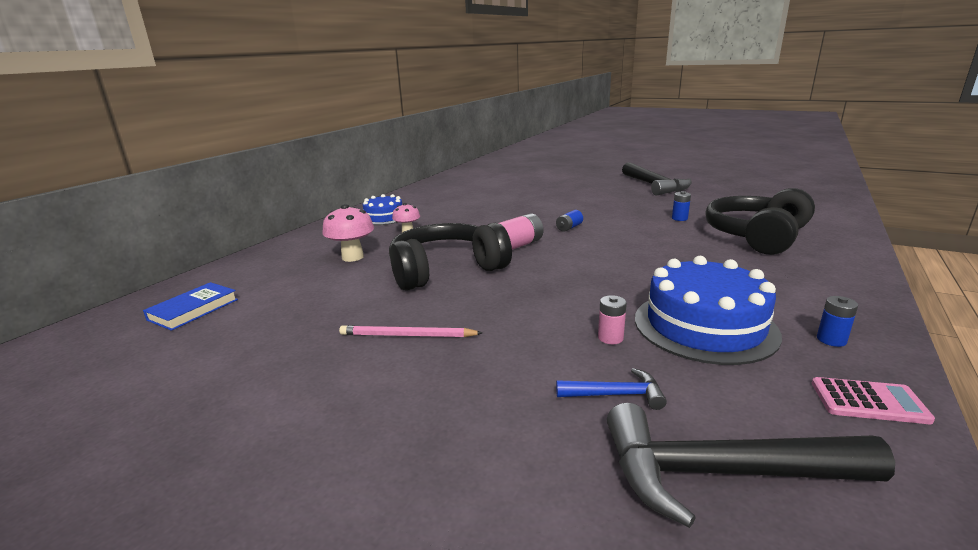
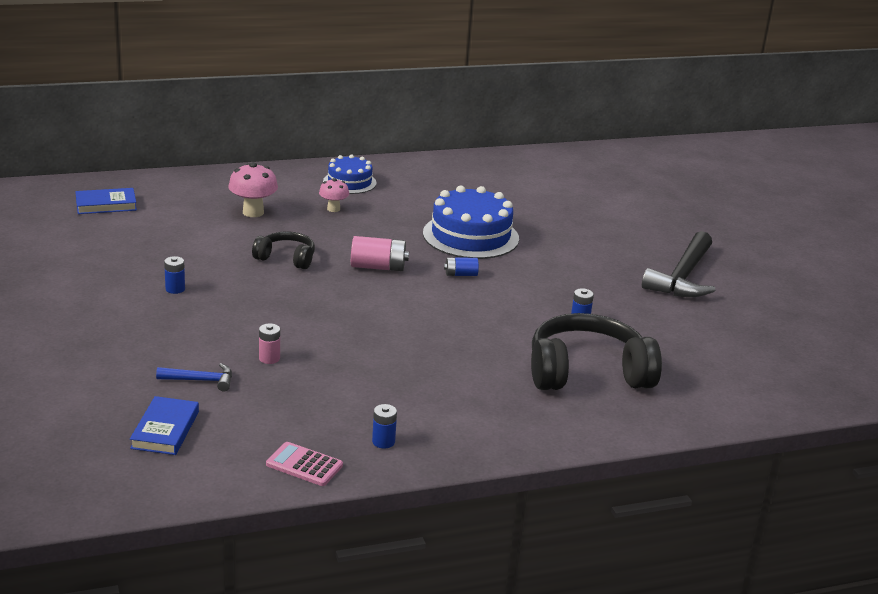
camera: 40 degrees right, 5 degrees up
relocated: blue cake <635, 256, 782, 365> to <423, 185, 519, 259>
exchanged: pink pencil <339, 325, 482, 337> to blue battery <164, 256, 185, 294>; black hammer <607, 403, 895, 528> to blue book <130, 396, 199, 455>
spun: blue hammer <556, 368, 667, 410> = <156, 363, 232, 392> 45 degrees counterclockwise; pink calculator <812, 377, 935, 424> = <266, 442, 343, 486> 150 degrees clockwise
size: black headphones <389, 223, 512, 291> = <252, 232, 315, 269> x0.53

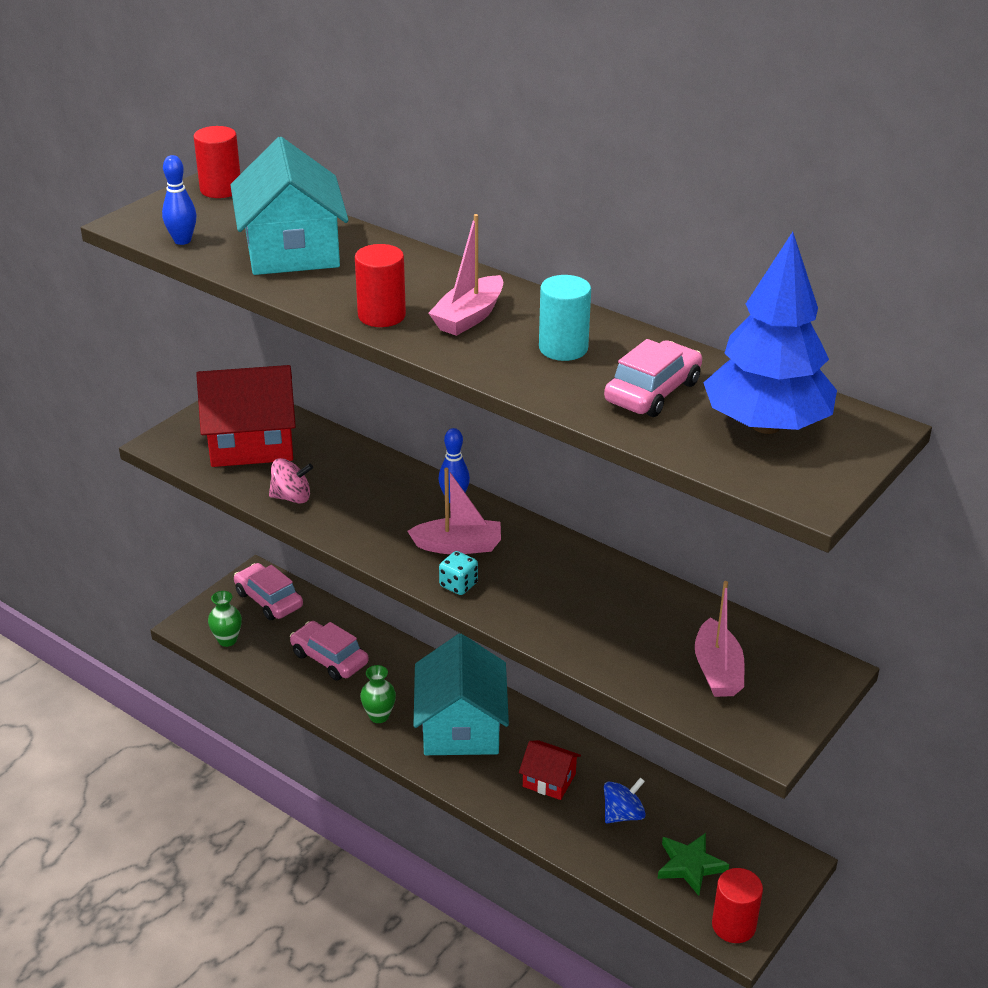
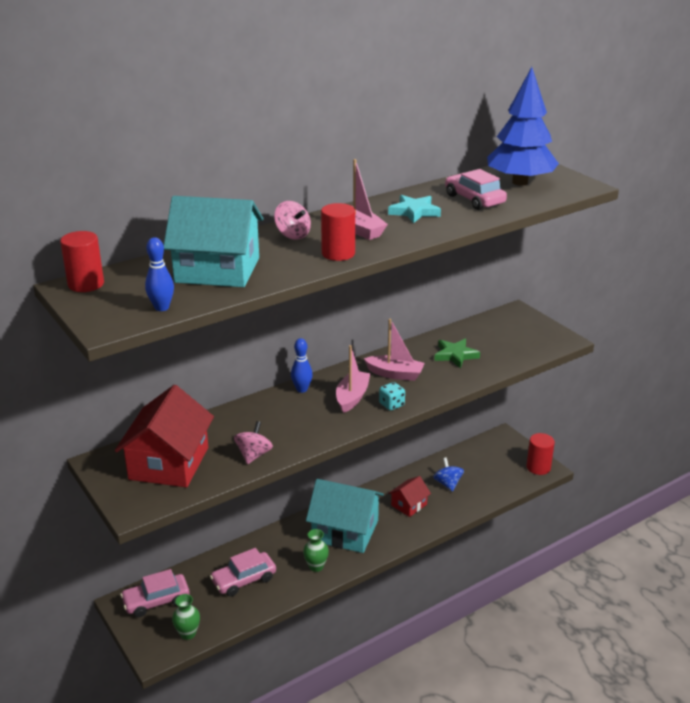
camera: 70 degrees left, 5 degrees down
appeared: pink spinning top <274, 201, 311, 240>
relocated: green star <658, 833, 729, 896> to <434, 339, 480, 368>; pink boat <695, 581, 745, 697> to <364, 319, 425, 381>
exchanged: turquoise cylinder <539, 275, 591, 361> to turquoise star <388, 195, 441, 223>

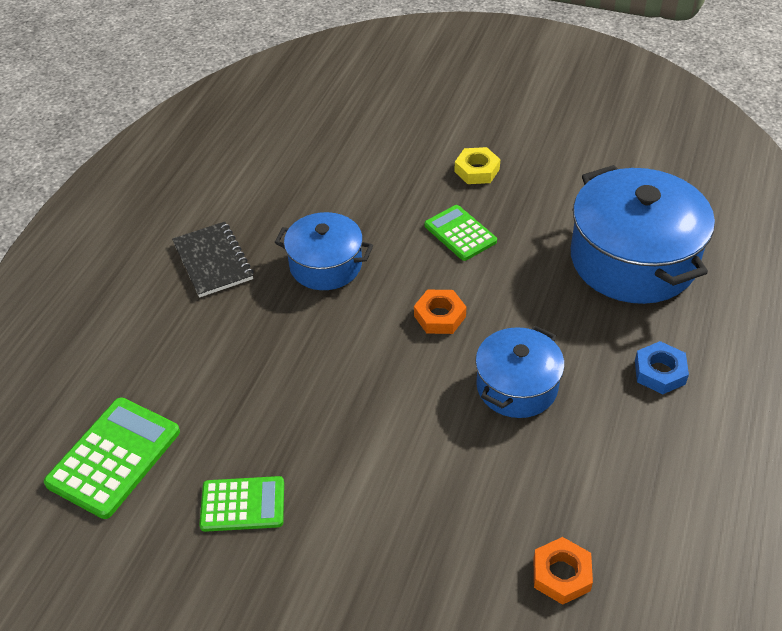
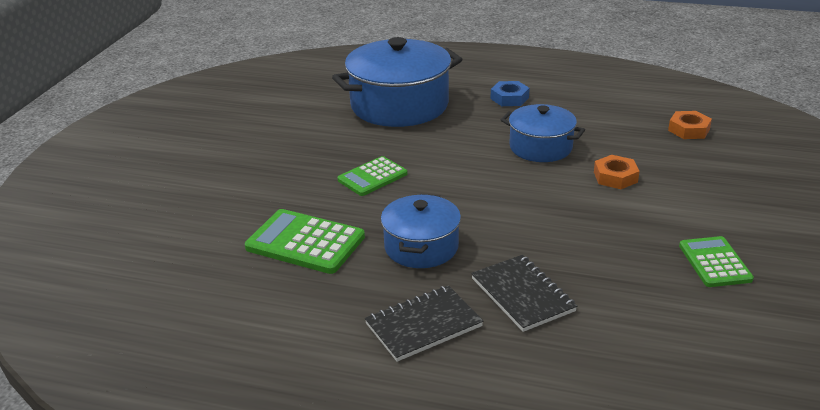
camera: 95 degrees left, 15 degrees down
missing: yellow nut <454, 147, 500, 184>
appeared: black notebook <471, 255, 577, 332>
relocated: green calculator <44, 398, 180, 519> to <245, 209, 365, 274>; orange nut <414, 290, 466, 334> to <594, 155, 640, 189>

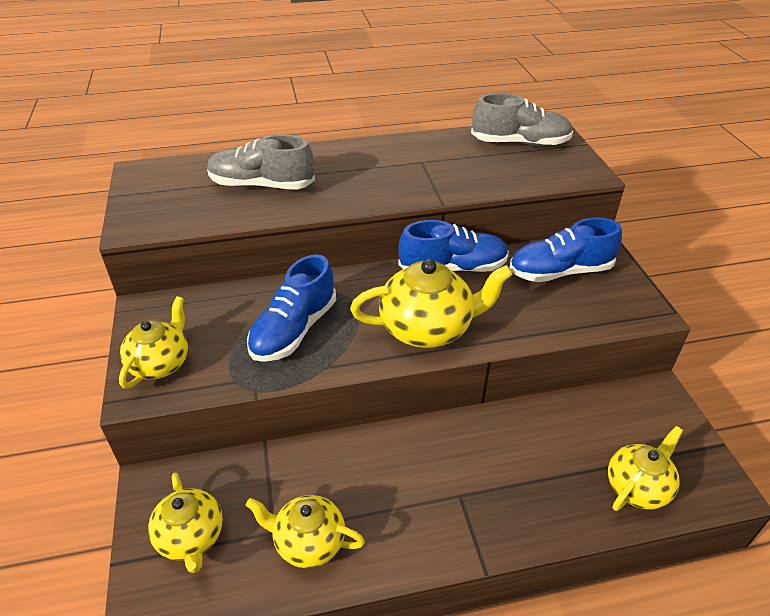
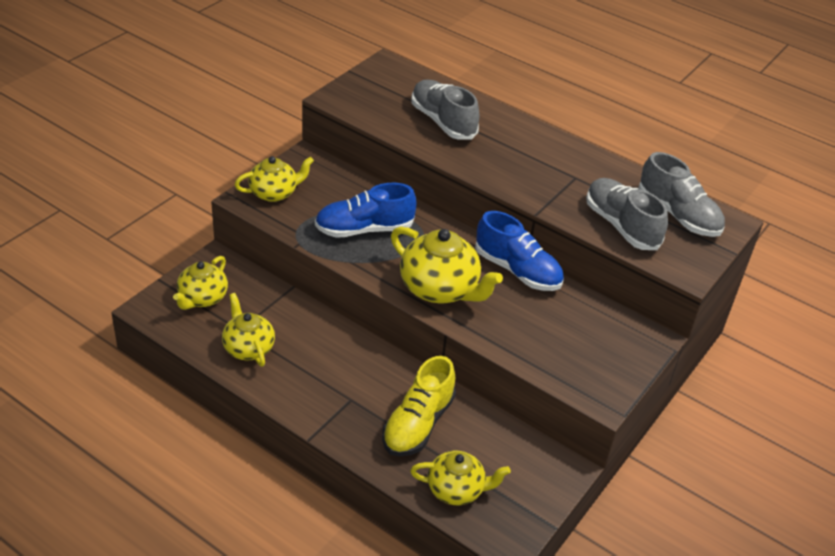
camera: 45 degrees right, 0 degrees up
missing: blue shoe <509, 217, 622, 282>
appeared: yellow shoe <382, 356, 456, 457>; grey shoe <586, 178, 668, 250>

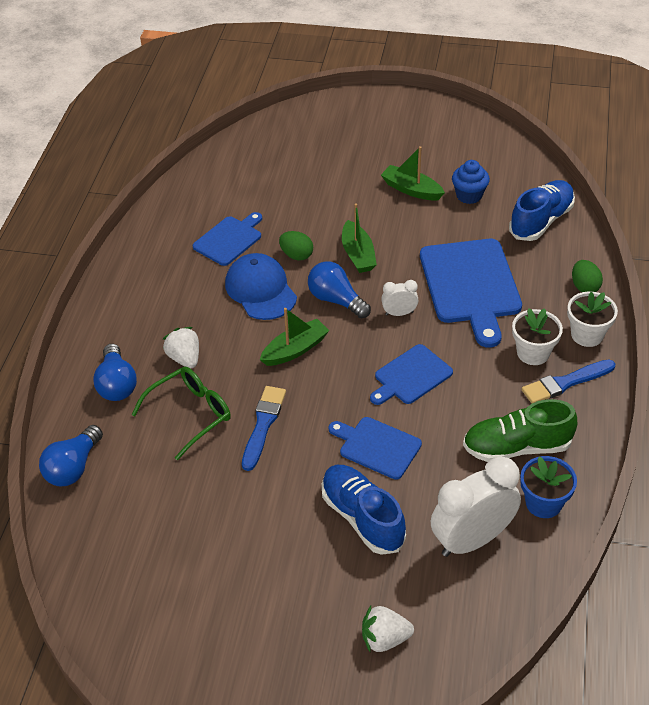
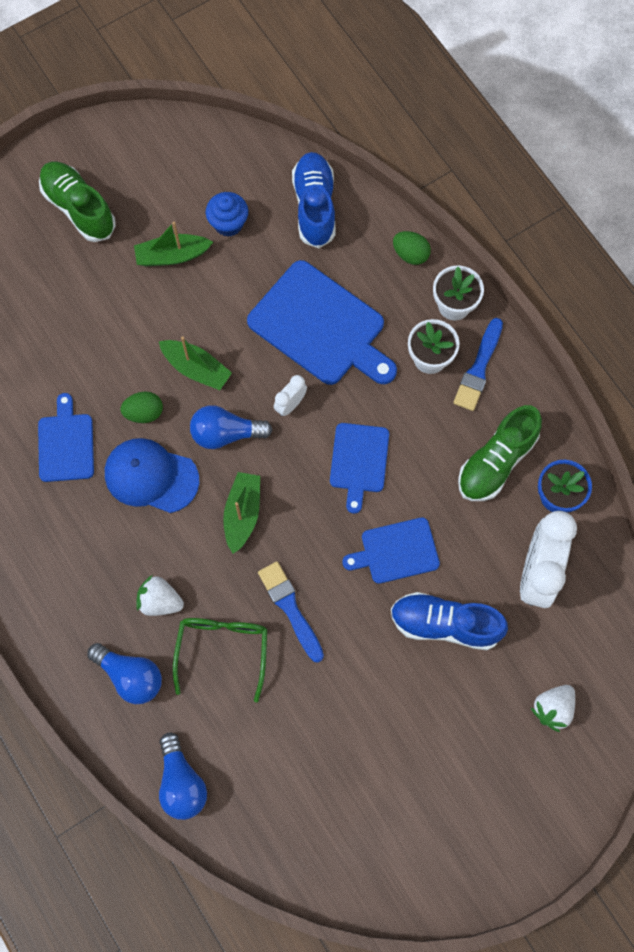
camera: 45 degrees left, 25 degrees up
appeared: green shoe <39, 162, 116, 242>

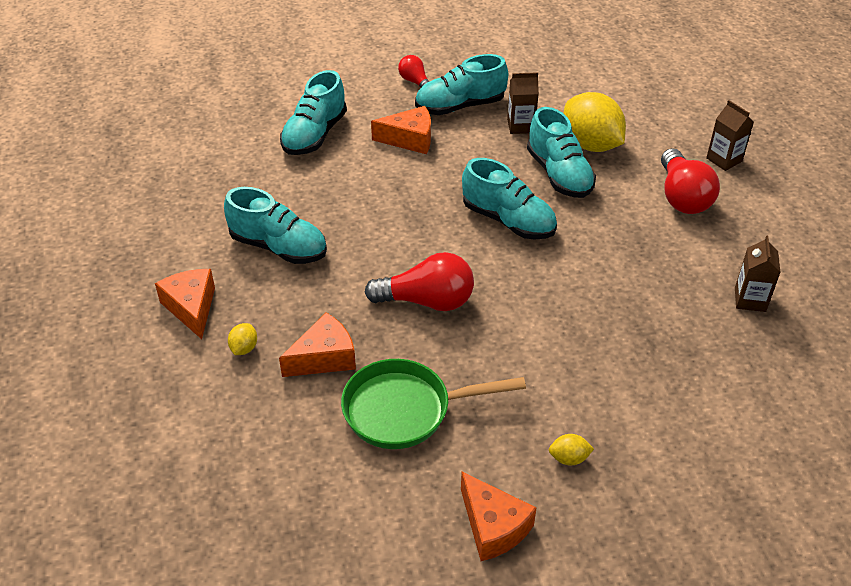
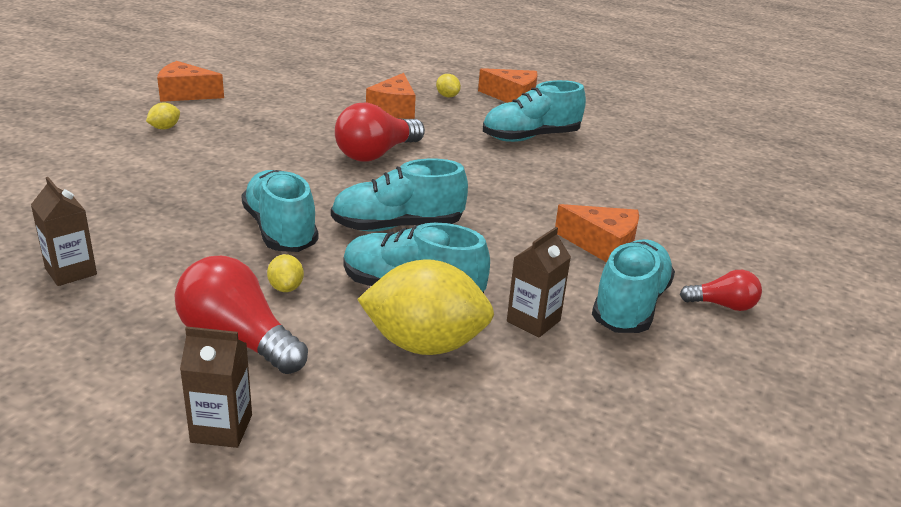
camera: 130 degrees right, 15 degrees down
missing: green pan <341, 359, 526, 449>
appeared: yellow lemon <267, 254, 304, 292>
relocated: turquoise shoe <280, 70, 347, 155> to <241, 170, 319, 252>
spun: orange cheese <371, 106, 431, 154> = <555, 204, 639, 262> 105 degrees counterclockwise

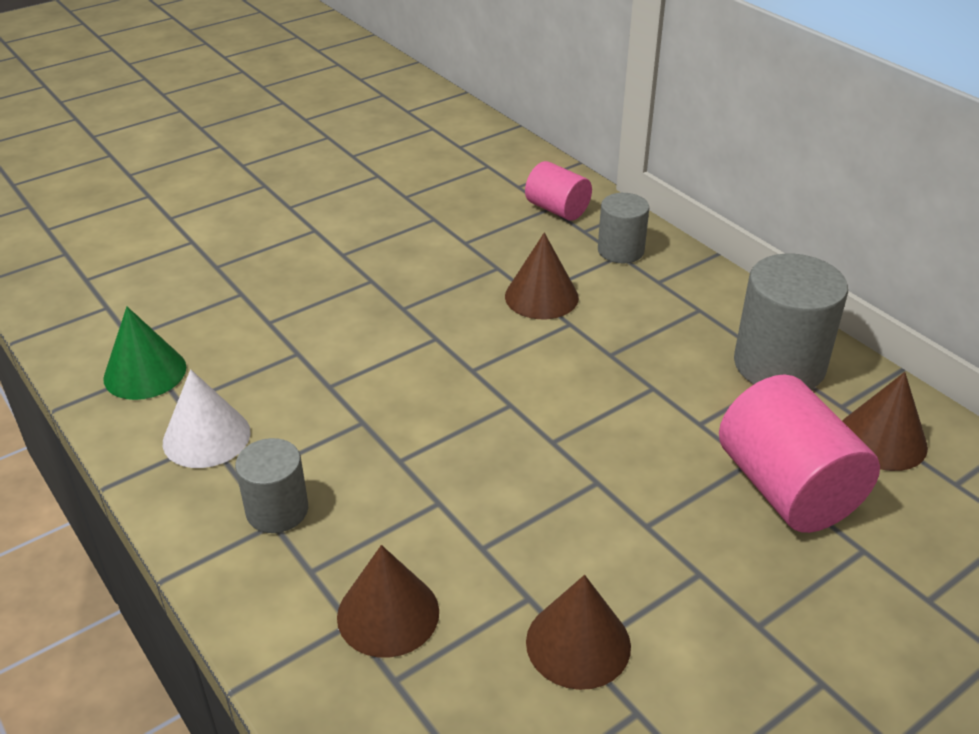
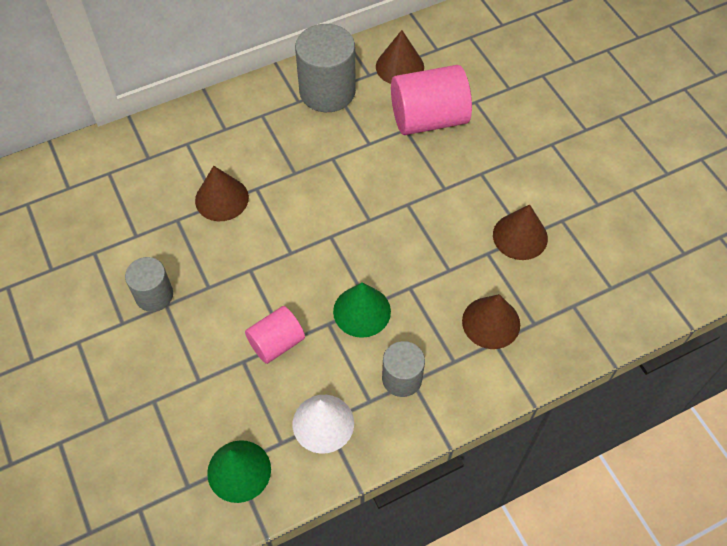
camera: 80 degrees left, 20 degrees up
appeared: green cone <333, 283, 391, 338>
relocated: pink cylinder <525, 161, 592, 221> to <245, 306, 305, 364>; grey cylinder <598, 193, 649, 263> to <125, 257, 173, 312>

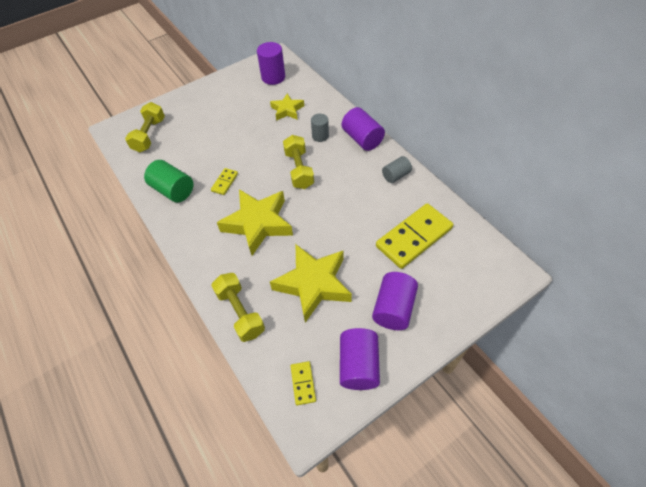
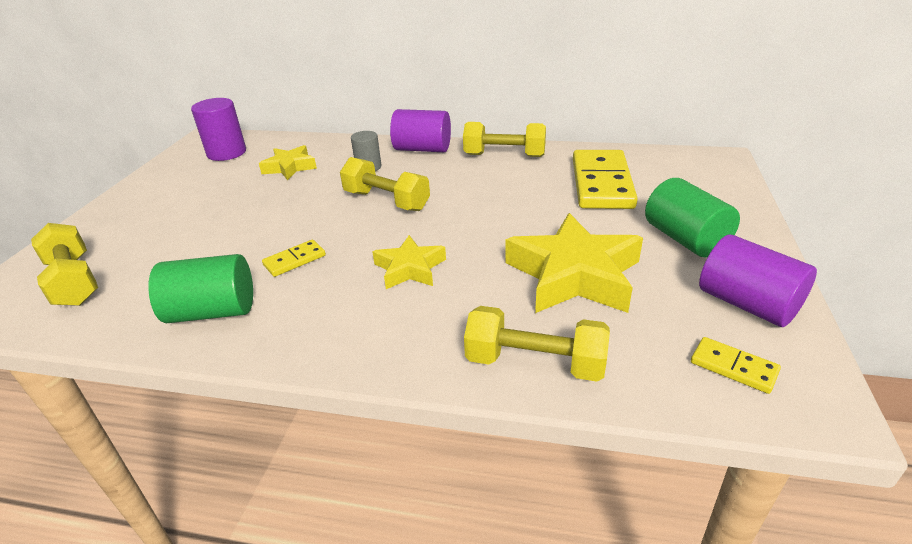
camera: 45 degrees left, 20 degrees down
exchanged: grey cylinder <382, 156, 412, 183> to yellow dumbbell <463, 122, 546, 157>
colour: purple cylinder <372, 272, 418, 330> to green cylinder <645, 178, 740, 257>
spun: yellow domino <211, 168, 238, 195> = <262, 240, 326, 277> 75 degrees clockwise
size: yellow star <217, 189, 293, 256> = <373, 235, 446, 289> x0.56

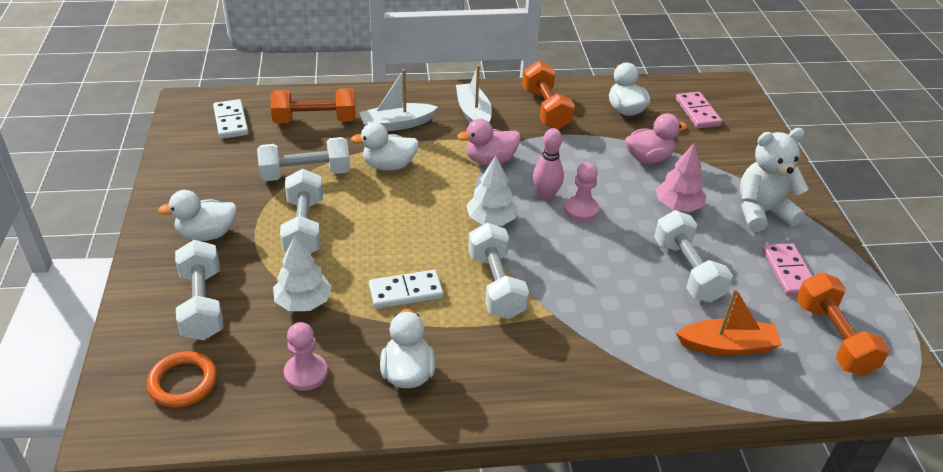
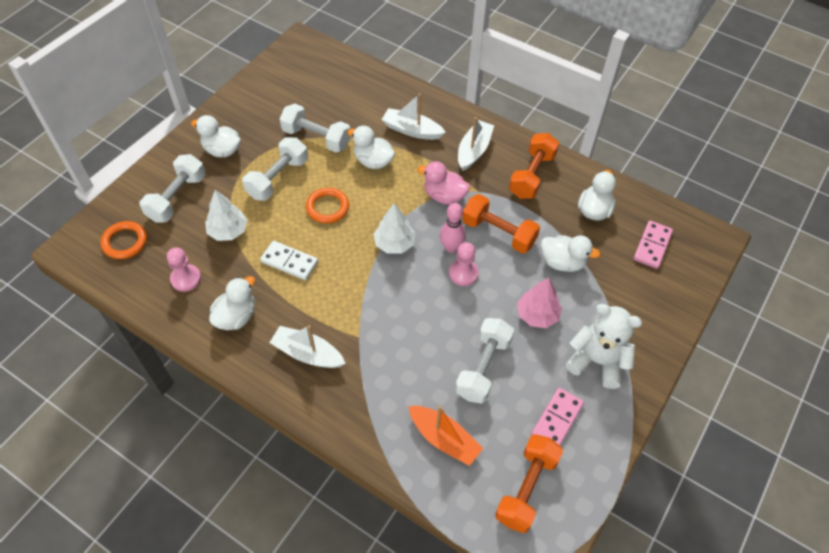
camera: 40 degrees right, 15 degrees up
missing: white domino <213, 99, 249, 139>; white dumbbell <468, 223, 529, 319>
appeared: white boat <269, 325, 346, 368>; orange ring <306, 188, 349, 223>
relocated: orange dumbbell <271, 88, 356, 124> to <462, 194, 540, 254>
colour: pink duck <625, 113, 687, 163> to white duck <541, 235, 600, 272>

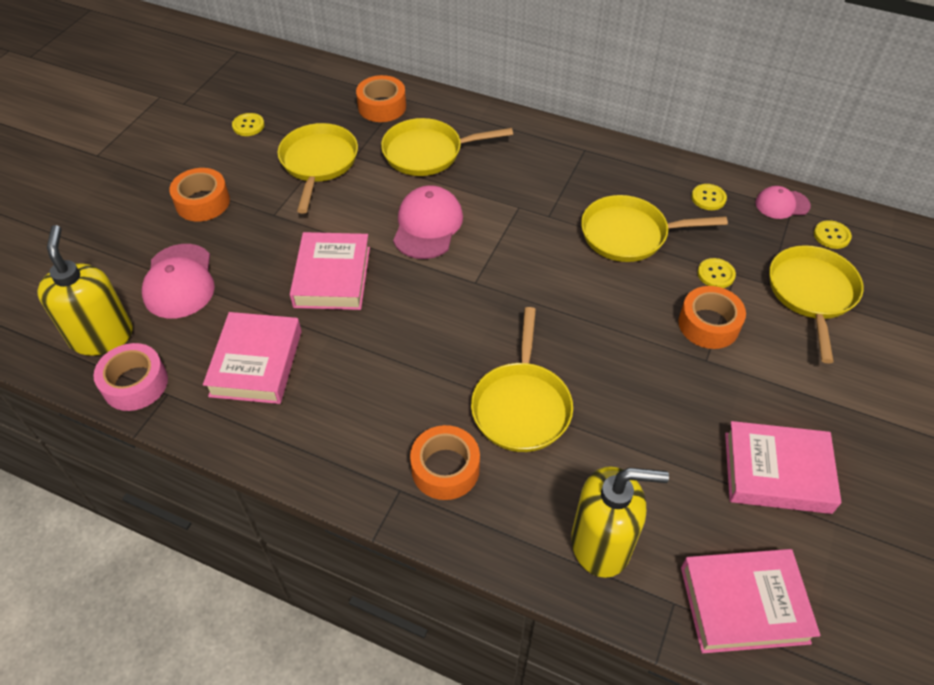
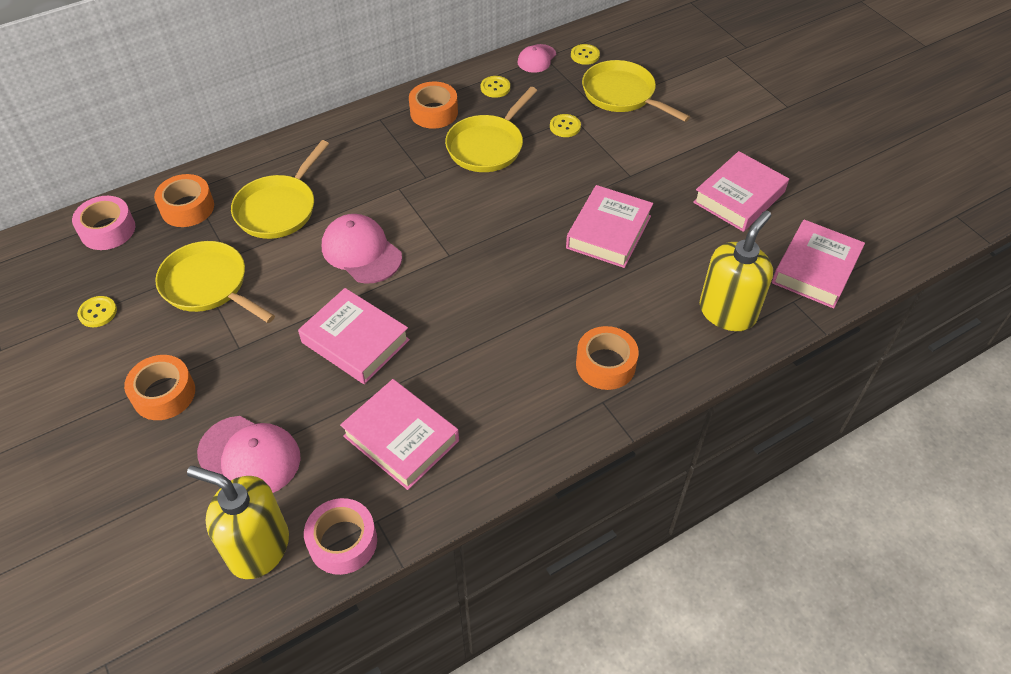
camera: 55 degrees left, 0 degrees up
missing: yellow pan <471, 307, 573, 452>
appeared: pink tape <72, 196, 135, 250>; pink book <566, 185, 653, 268>
relocated: orange tape <678, 286, 746, 349> to <409, 81, 458, 129>

